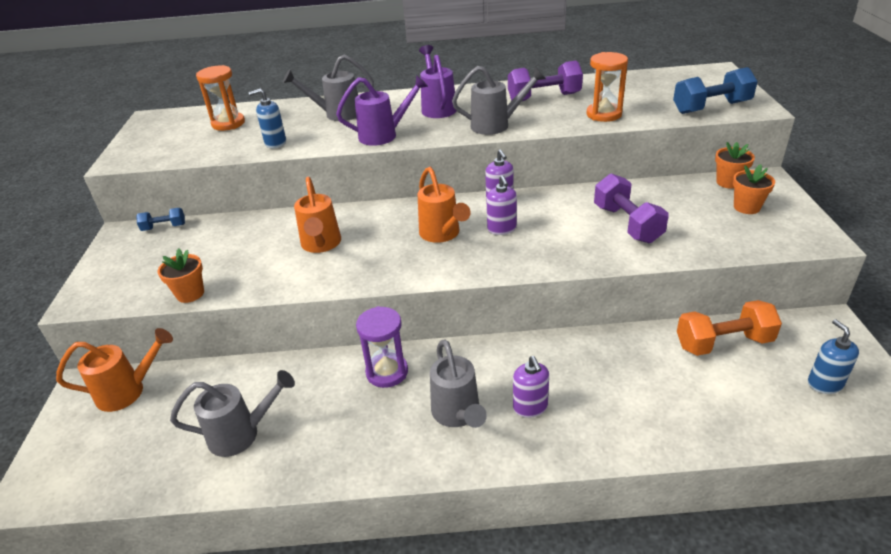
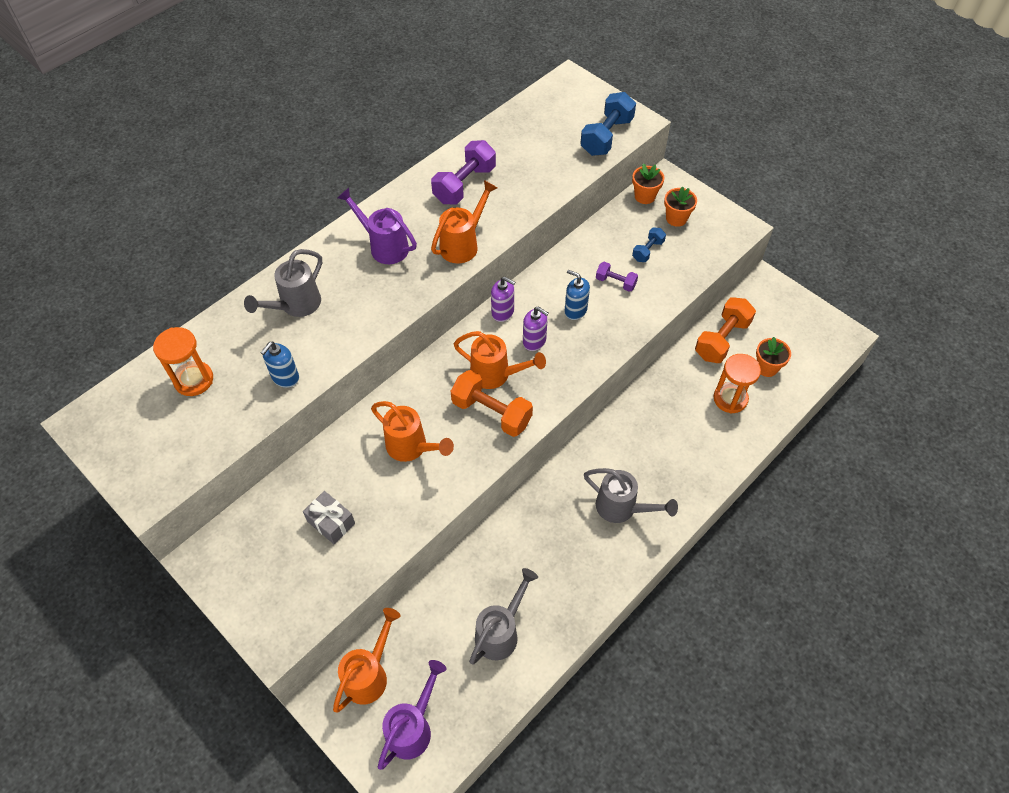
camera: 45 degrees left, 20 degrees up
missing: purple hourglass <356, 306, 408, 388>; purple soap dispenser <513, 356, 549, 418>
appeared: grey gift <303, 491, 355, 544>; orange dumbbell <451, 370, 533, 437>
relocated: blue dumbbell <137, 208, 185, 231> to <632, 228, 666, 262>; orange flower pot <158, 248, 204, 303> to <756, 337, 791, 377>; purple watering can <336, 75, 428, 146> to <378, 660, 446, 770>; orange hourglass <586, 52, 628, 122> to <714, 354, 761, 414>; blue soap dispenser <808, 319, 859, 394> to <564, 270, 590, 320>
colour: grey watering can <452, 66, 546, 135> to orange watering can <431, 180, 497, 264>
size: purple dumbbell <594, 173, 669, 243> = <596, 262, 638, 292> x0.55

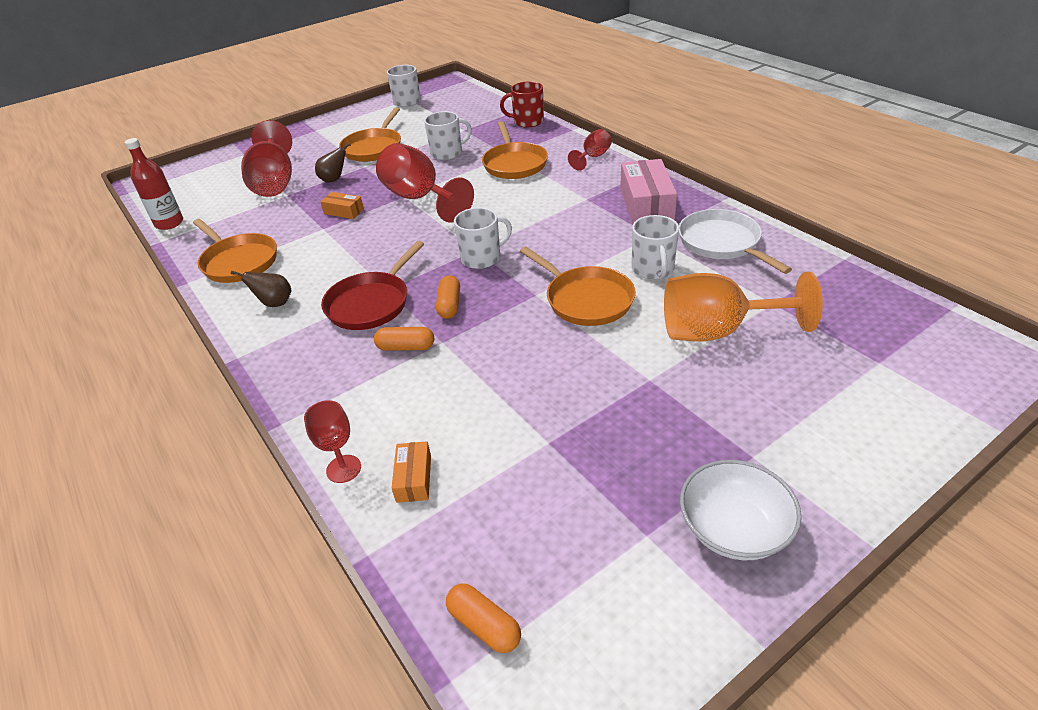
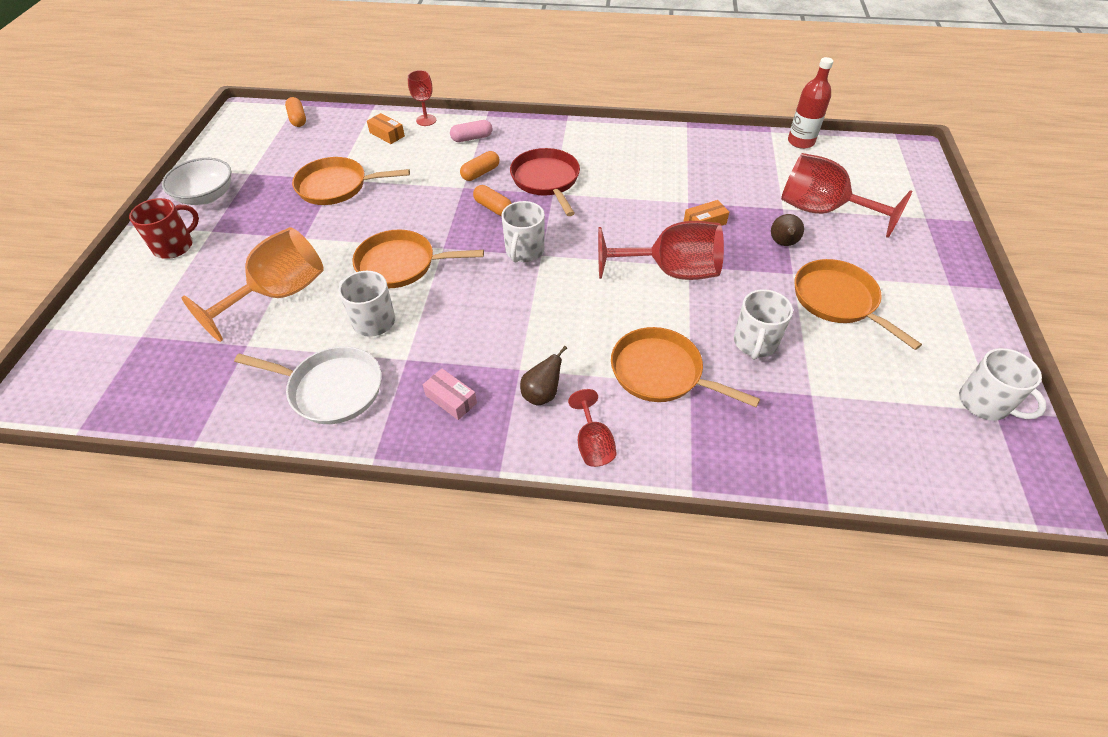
camera: 130 degrees right, 10 degrees up
appeared: pink capsule <450, 120, 493, 142>
relocated: orange pan <193, 219, 277, 283> to <292, 157, 410, 205>; brown pear <231, 271, 291, 307> to <520, 346, 567, 406>; red mug <500, 81, 544, 127> to <129, 198, 199, 259>
spun: orange capsule <446, 583, 521, 653> = <285, 97, 306, 127> 75 degrees clockwise
size: pink box <620, 159, 677, 224> = <423, 368, 477, 420> x0.51

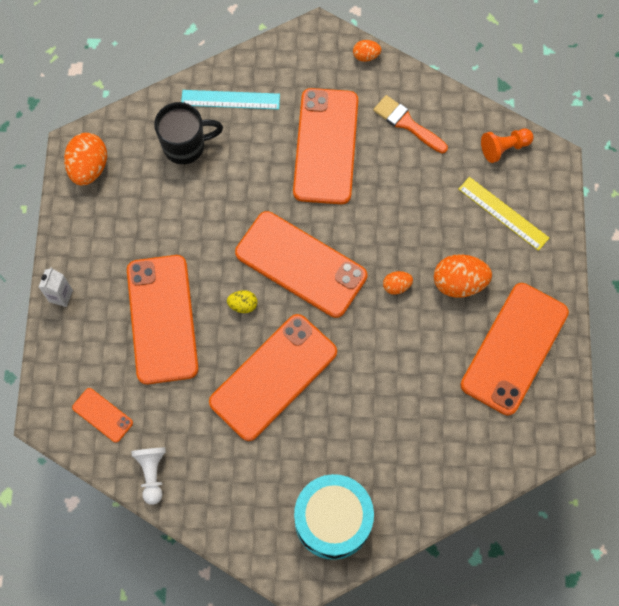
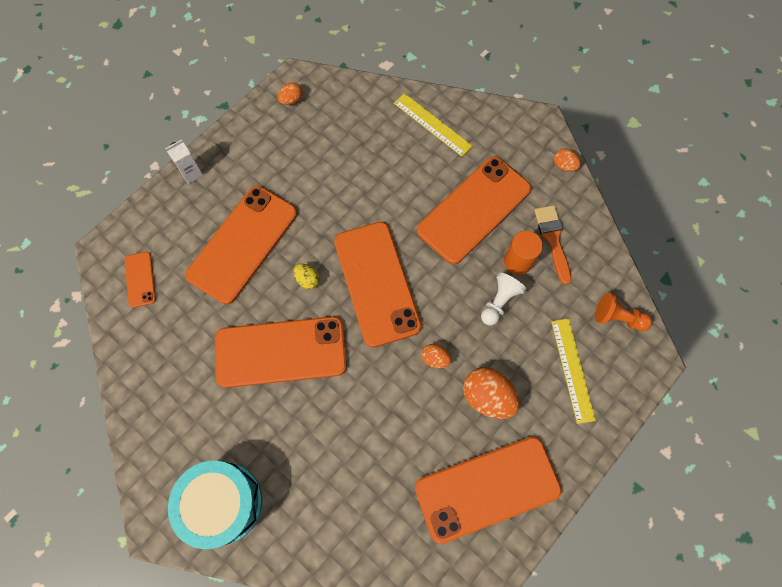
camera: 40 degrees right, 0 degrees up
missing: black mug <154, 102, 223, 164>
appeared: orange cylinder <504, 231, 543, 275>
relocated: white pawn <131, 447, 166, 505> to <481, 272, 526, 325>
colour: turquoise ruler <181, 90, 280, 110> to yellow ruler <394, 93, 473, 157>
size: orange egg <64, 133, 107, 185> = <278, 82, 302, 105> x0.53

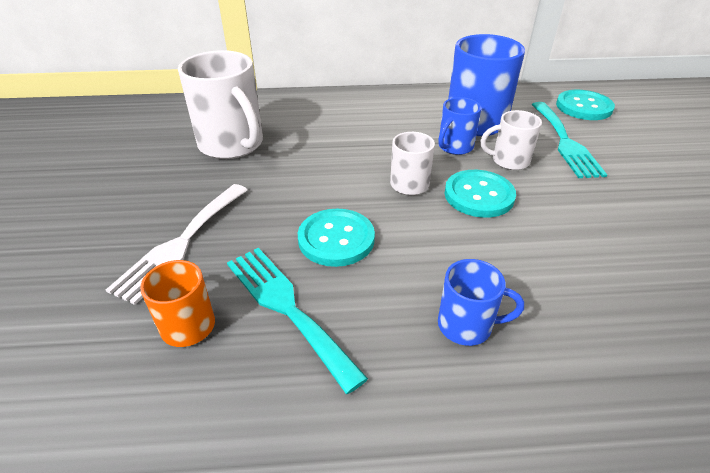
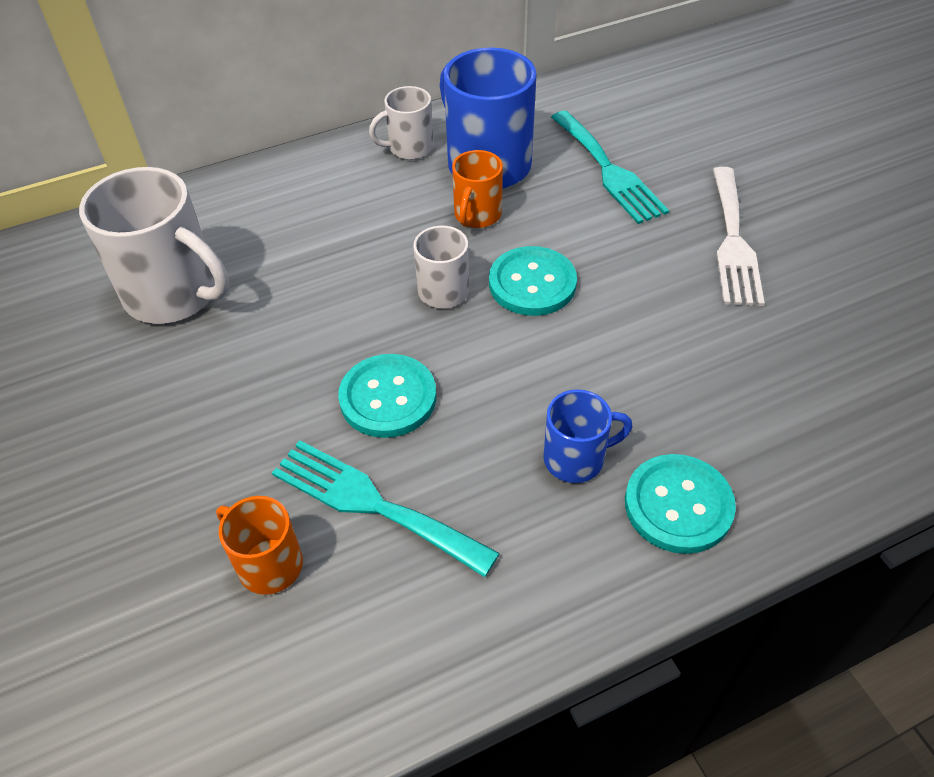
camera: 20 degrees left, 10 degrees up
relocated: white fork <106, 184, 247, 305> to <712, 167, 765, 306>; white mug <481, 110, 542, 170> to <369, 86, 433, 160>; turquoise button <556, 90, 615, 120> to <625, 454, 736, 554>
colour: blue mug <438, 97, 481, 155> to orange mug <452, 150, 503, 228>

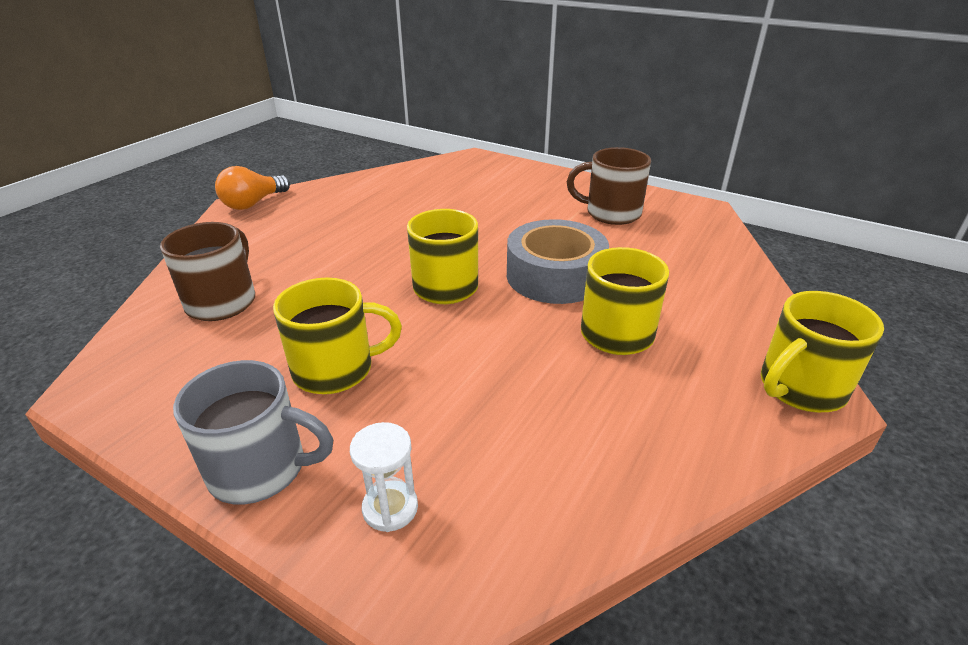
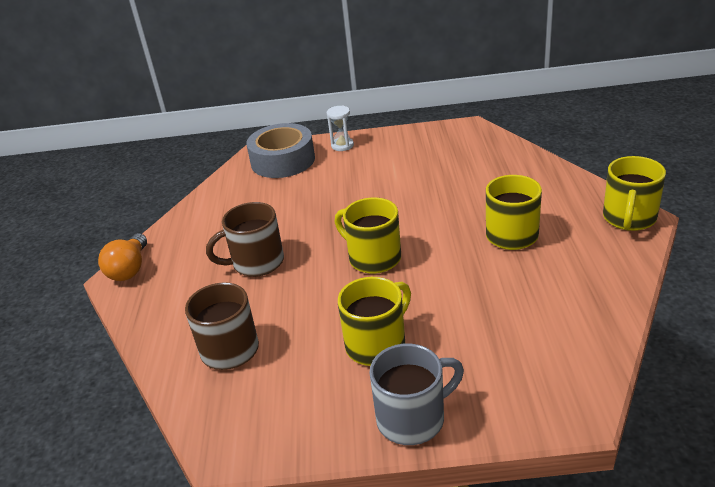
camera: 30 degrees left, 0 degrees up
relocated: white hourglass <350, 422, 418, 532> to <327, 106, 354, 151>; grey tape <507, 219, 609, 304> to <246, 123, 315, 178>; brown mug <567, 147, 651, 225> to <206, 202, 284, 277>

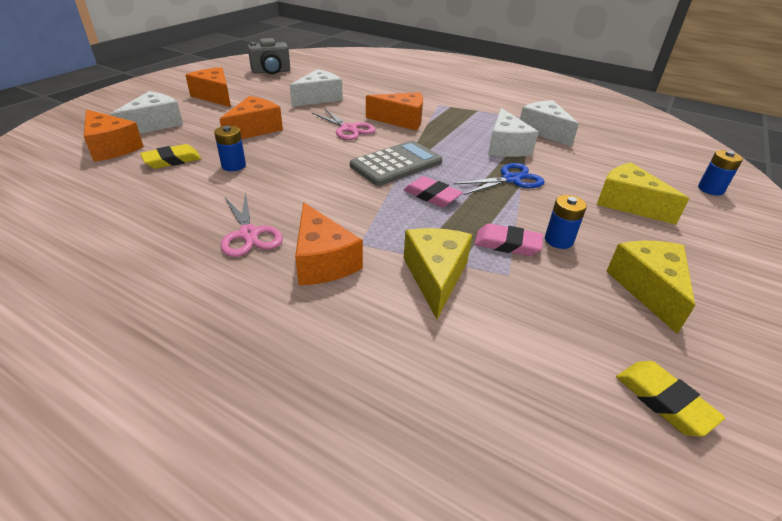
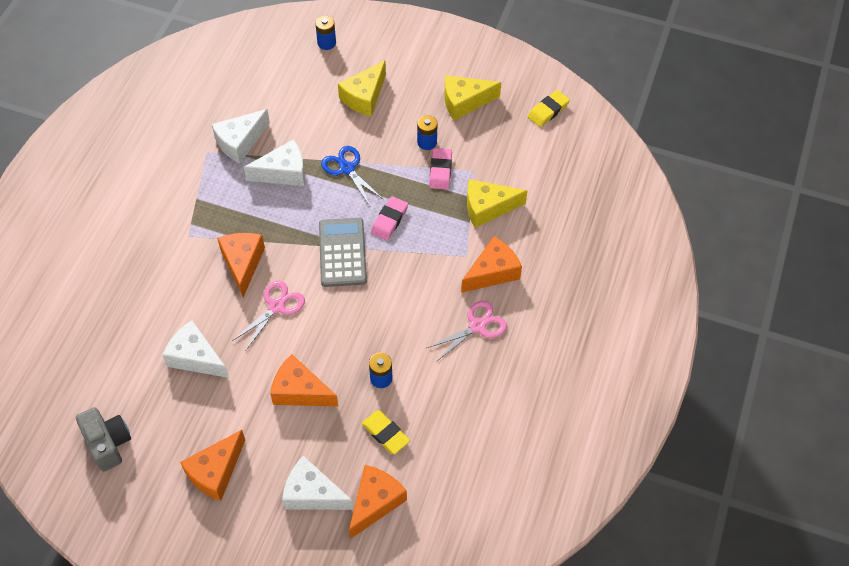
camera: 100 degrees left, 20 degrees up
spun: grey calculator <350, 141, 442, 186> = <319, 218, 367, 287> 45 degrees clockwise

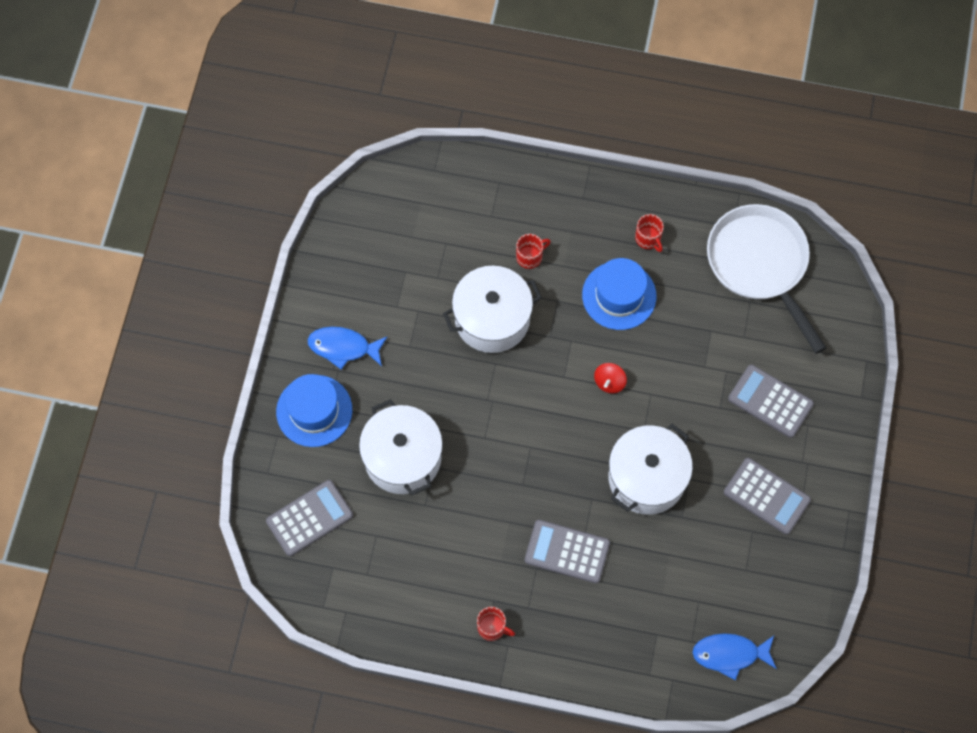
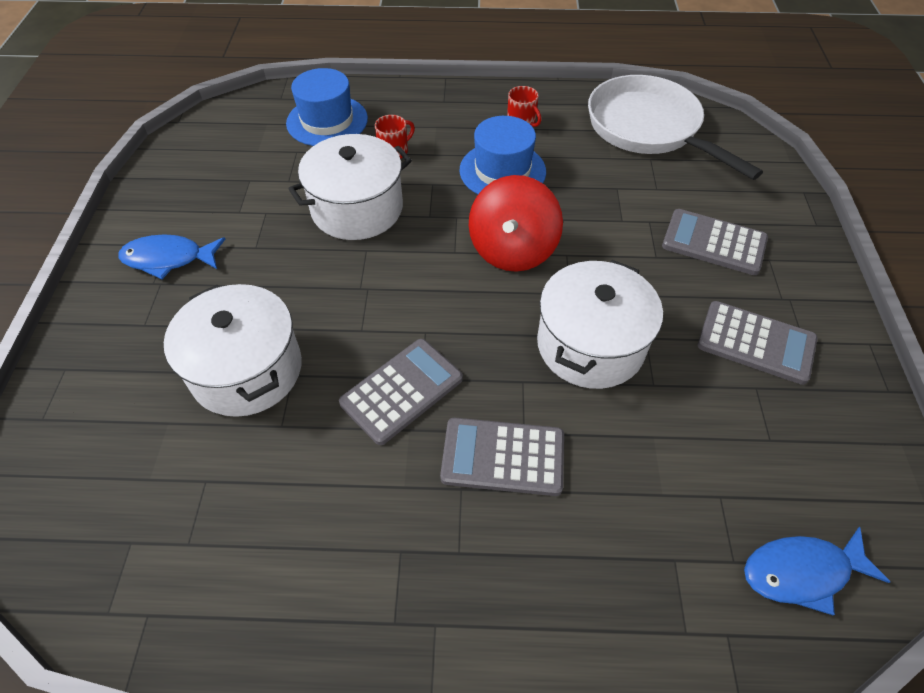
camera: 10 degrees left, 15 degrees down
missing: red mug <477, 607, 515, 641>
relocated: grey calculator <266, 480, 353, 556> to <339, 339, 463, 445>; blue hat <276, 374, 352, 447> to <286, 68, 368, 146>
size: red spinning top <594, 363, 627, 394> = <469, 175, 563, 272> x2.13

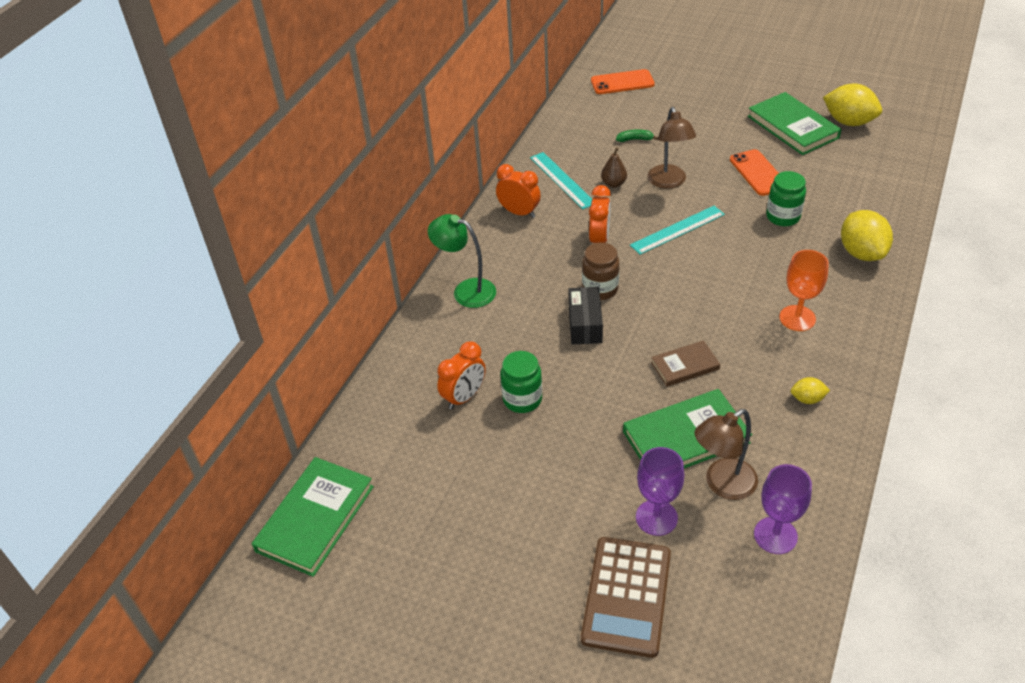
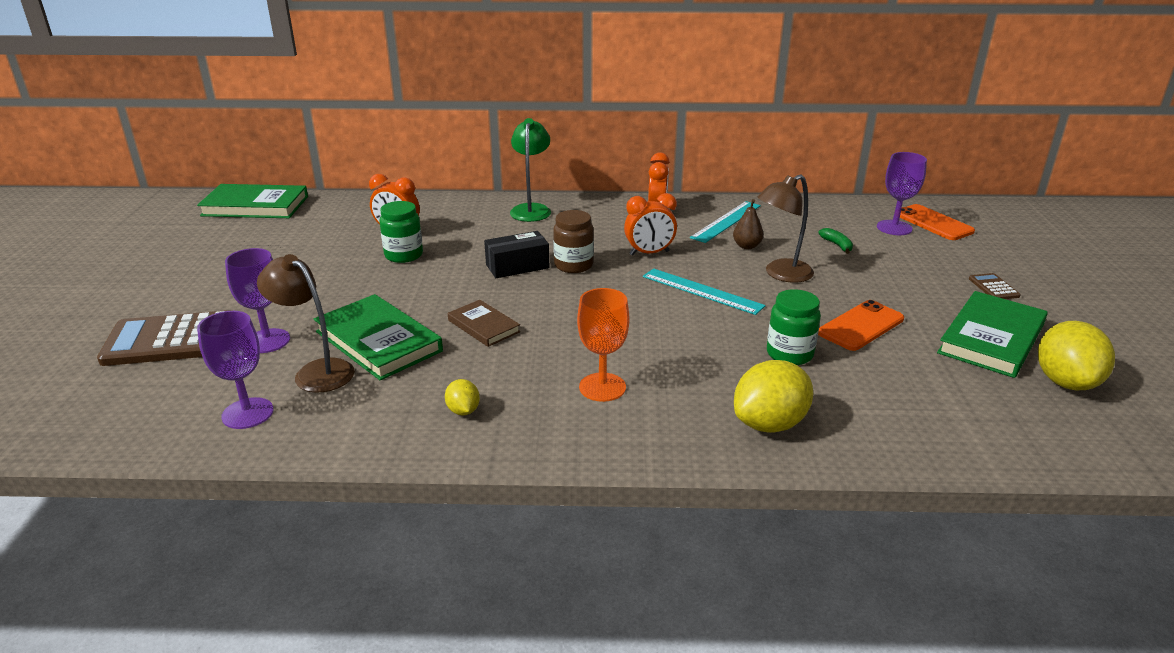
camera: 65 degrees right, 15 degrees down
appeared: purple goblet <877, 152, 927, 235>; brown calculator <969, 273, 1021, 299>

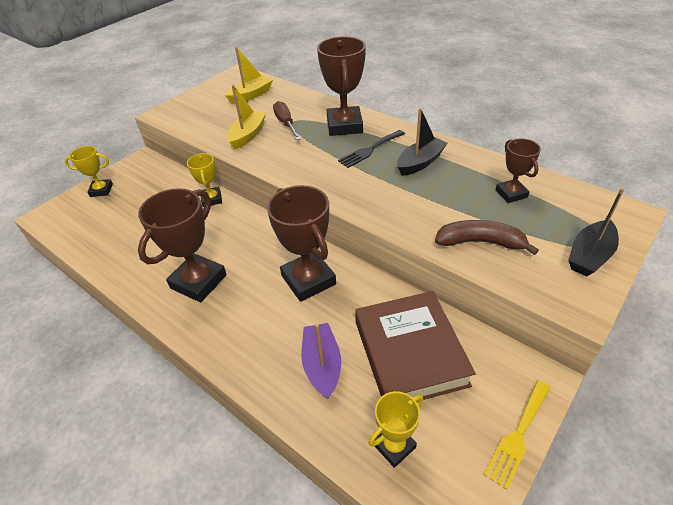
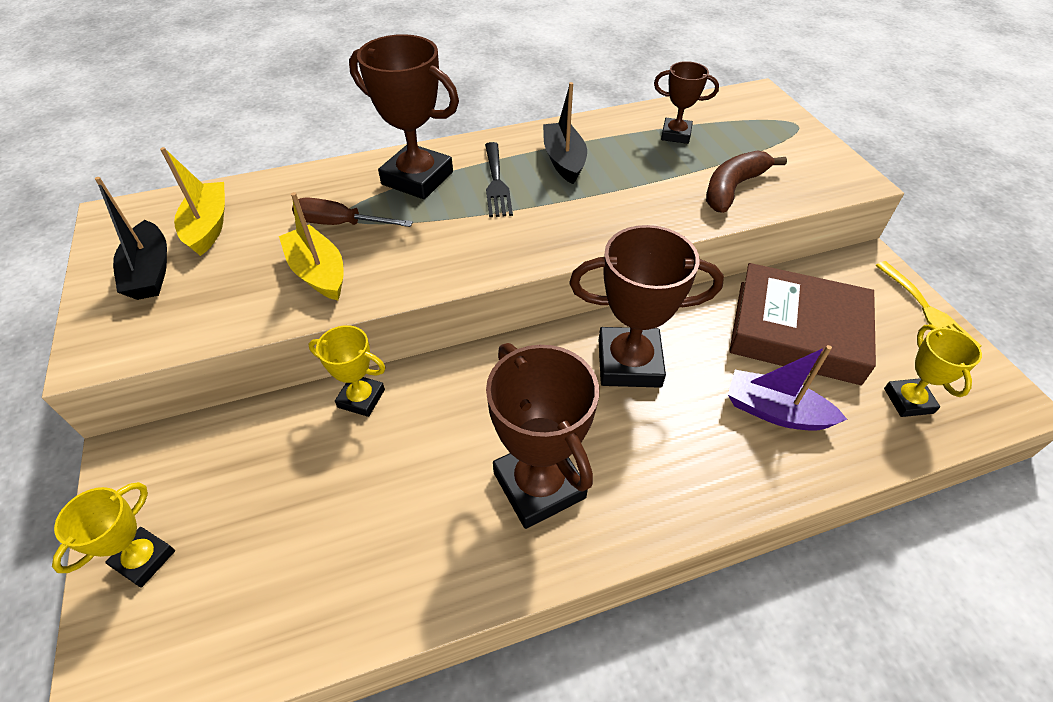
camera: 60 degrees left, 5 degrees up
relocated: black boat <568, 188, 624, 276> to <95, 177, 167, 300>

